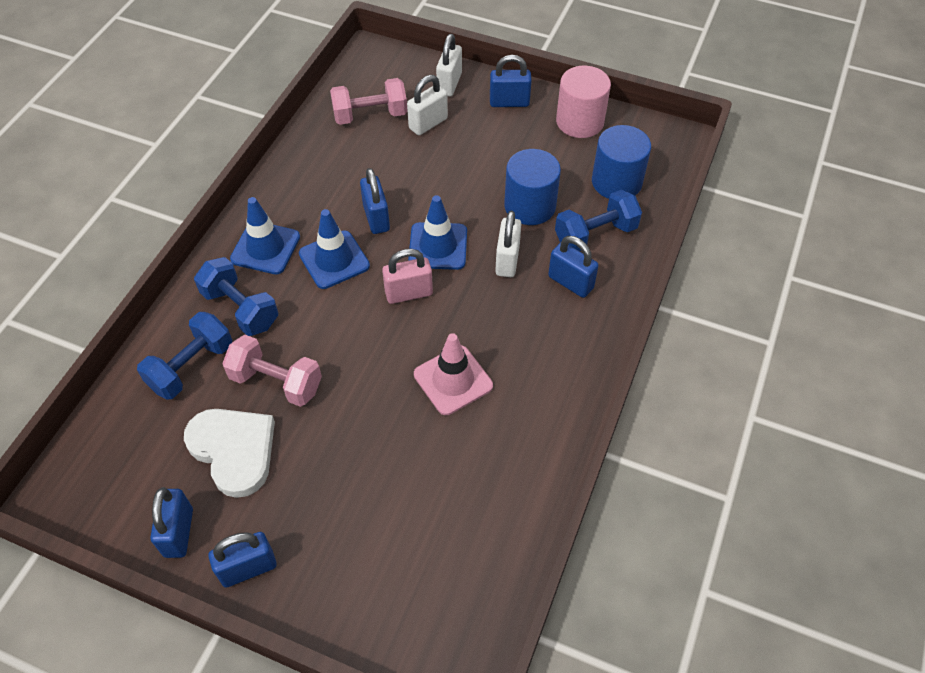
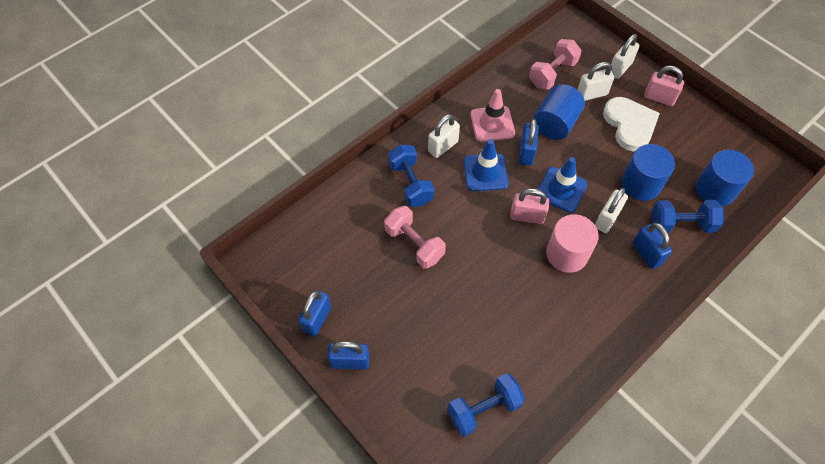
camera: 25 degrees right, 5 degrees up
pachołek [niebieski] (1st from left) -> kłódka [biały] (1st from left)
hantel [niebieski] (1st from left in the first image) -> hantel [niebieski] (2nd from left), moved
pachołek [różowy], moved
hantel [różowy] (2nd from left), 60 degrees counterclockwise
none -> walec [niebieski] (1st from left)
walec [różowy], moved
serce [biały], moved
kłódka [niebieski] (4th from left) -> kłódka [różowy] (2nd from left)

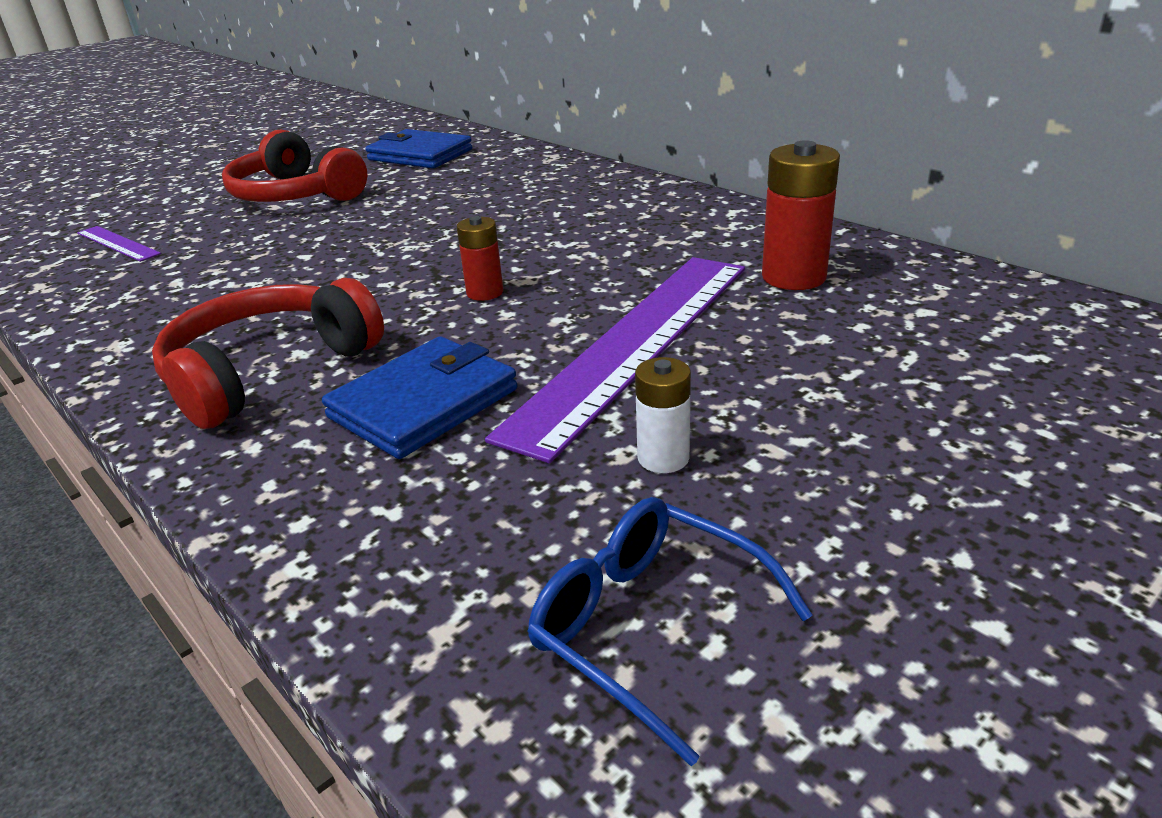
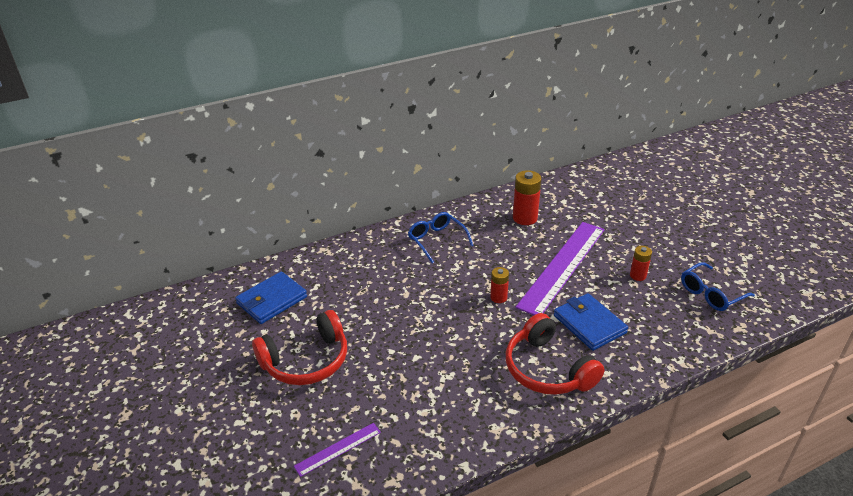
camera: 75 degrees left, 5 degrees up
none -> okulary [niebieski] (1st from left)
linijka [fioletowy] (2nd from left), 75 degrees clockwise
bateria [biały] -> bateria [czerwony] (3rd from left)

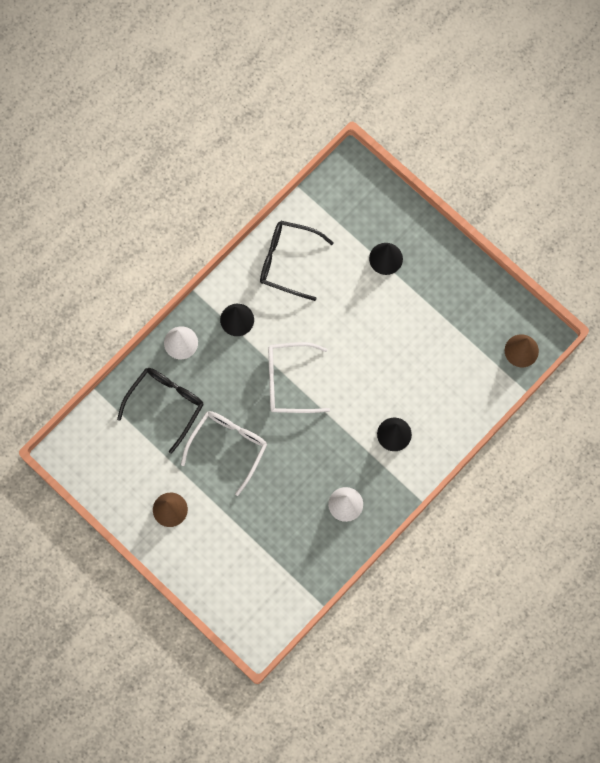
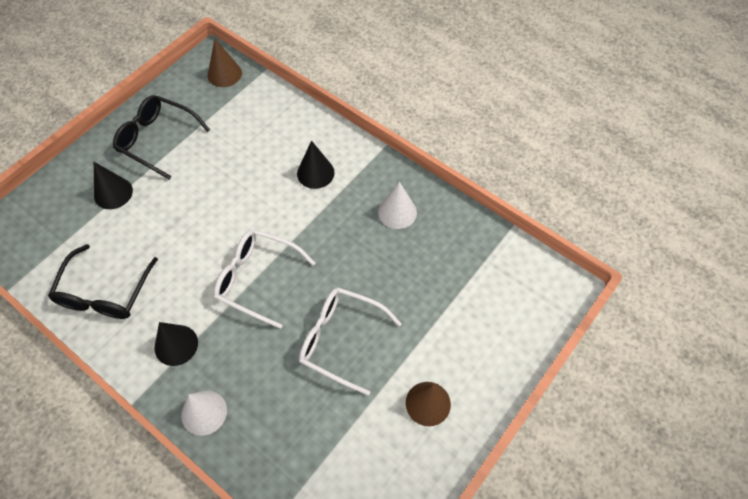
camera: 95 degrees left, 15 degrees down
okulary [czarny] (1st from left in the first image) -> okulary [czarny] (2nd from left), moved
okulary [biały] (2nd from left in the first image) -> okulary [biały] (1st from left), 120 degrees clockwise

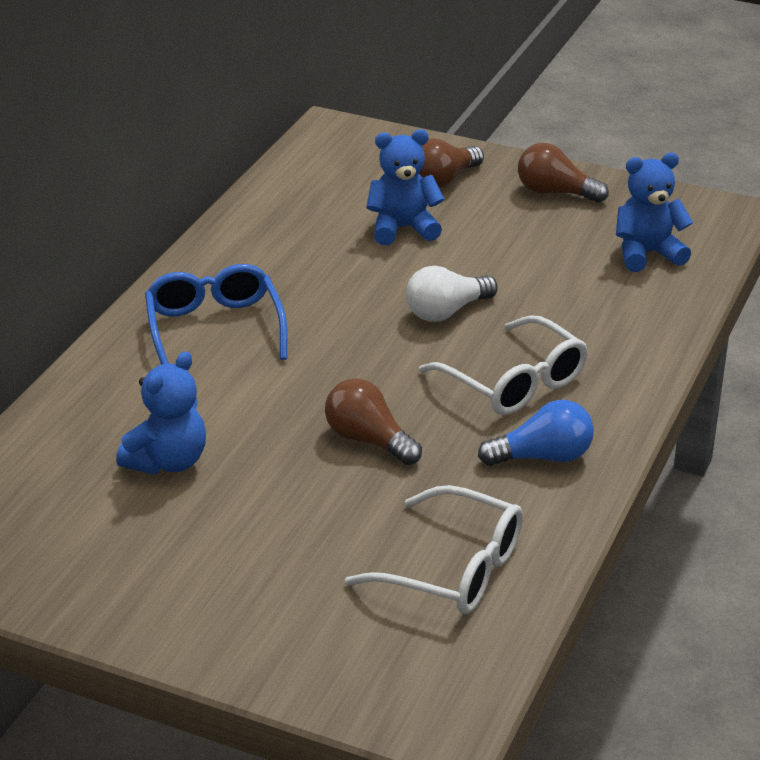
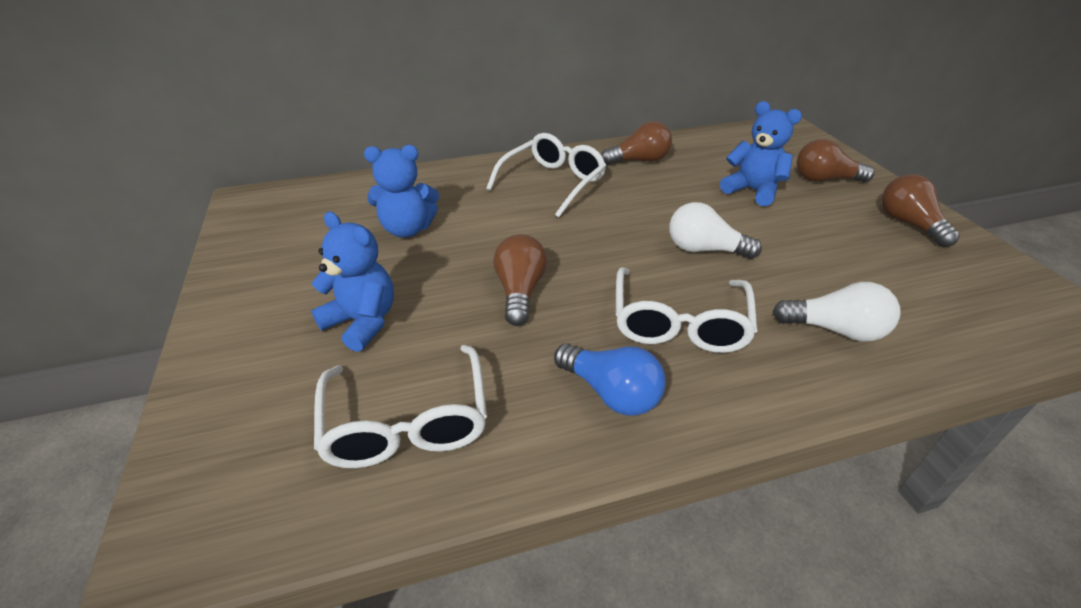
camera: 50 degrees right, 5 degrees up
miś [niebieski] (3rd from left in the first image) -> miś [niebieski] (1st from left), moved
okulary [niebieski] -> okulary [biały] (2nd from left)
none -> żarówka [brązowy] (2nd from left)
none -> żarówka [biały] (2nd from left)

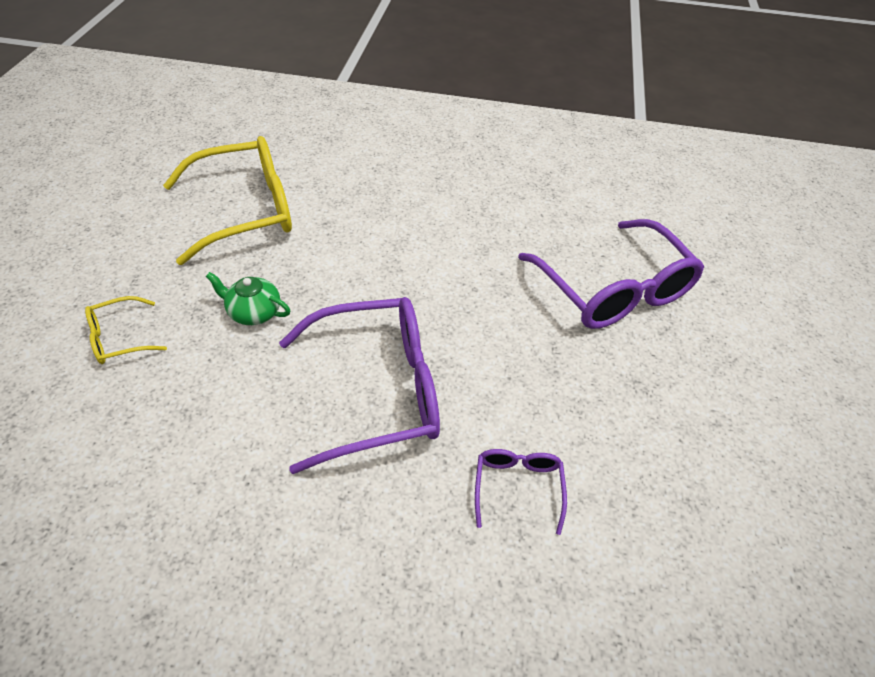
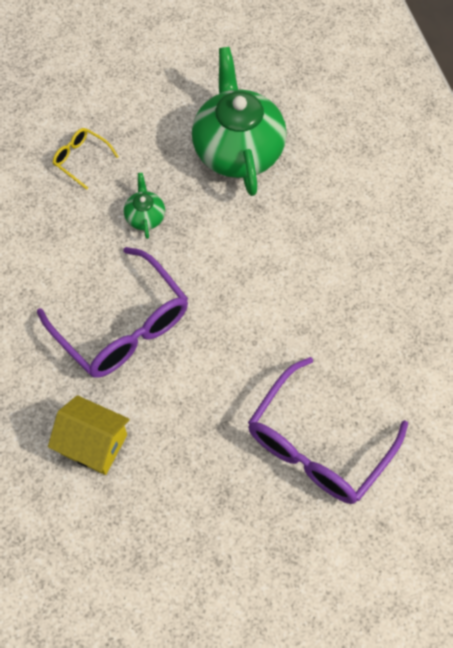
camera: 65 degrees right, 15 degrees up
okulary [fioletowy] (2nd from left) -> domek [żółty]
okulary [żółty] (2nd from left) -> imbryk [zielony] (2nd from left)

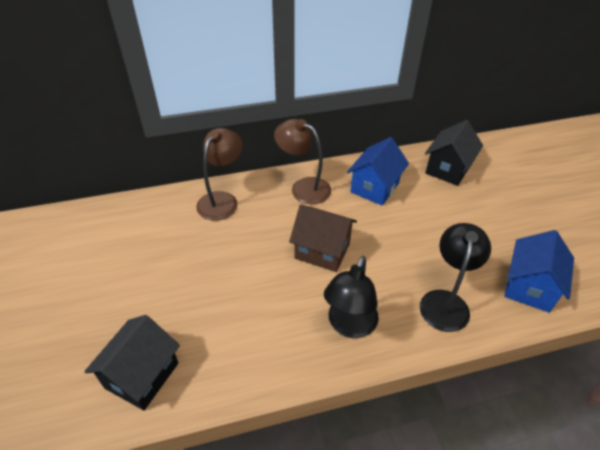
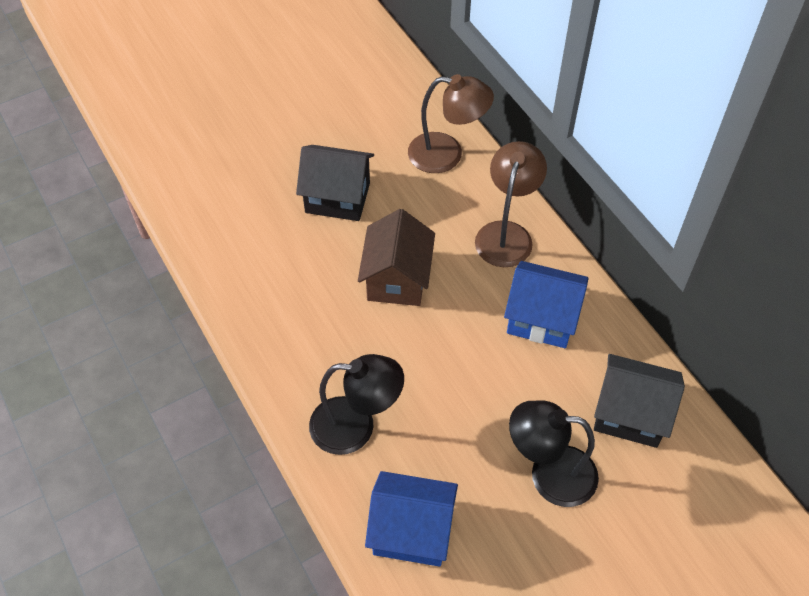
camera: 75 degrees right, 10 degrees up
domek [czarny] (1st from left), moved
lampka [czarny] (1st from left in the first image) -> lampka [czarny] (2nd from left), moved

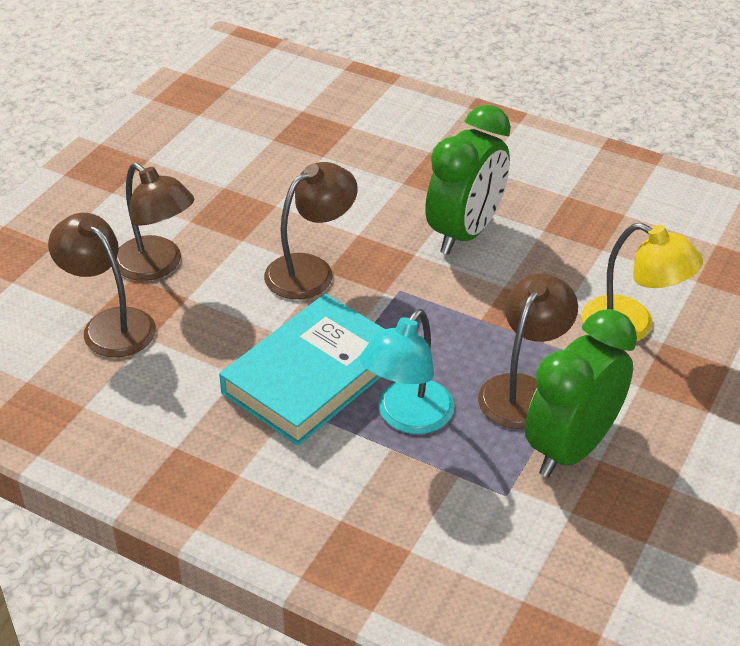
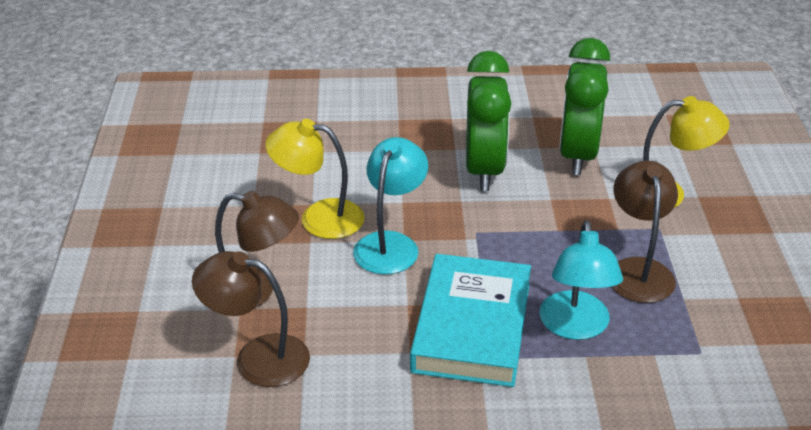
camera: 30 degrees left, 5 degrees down
none -> lampka [żółty] (1st from left)
lampka [brązowy] (3rd from left) -> lampka [turkusowy] (1st from left)
budzik [zielony] (2nd from left), moved

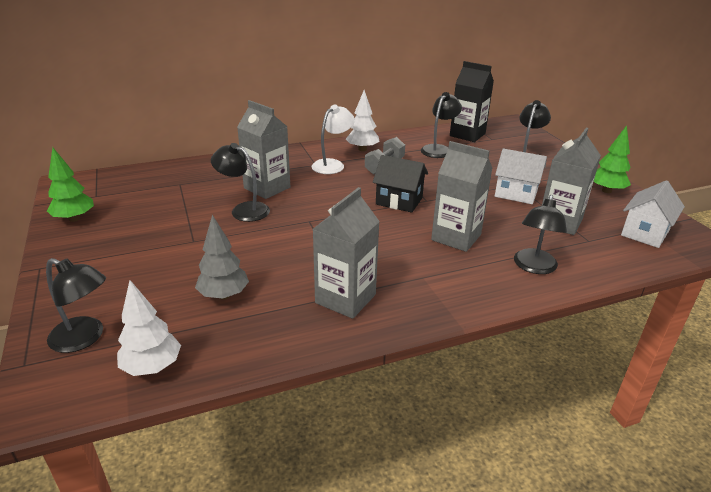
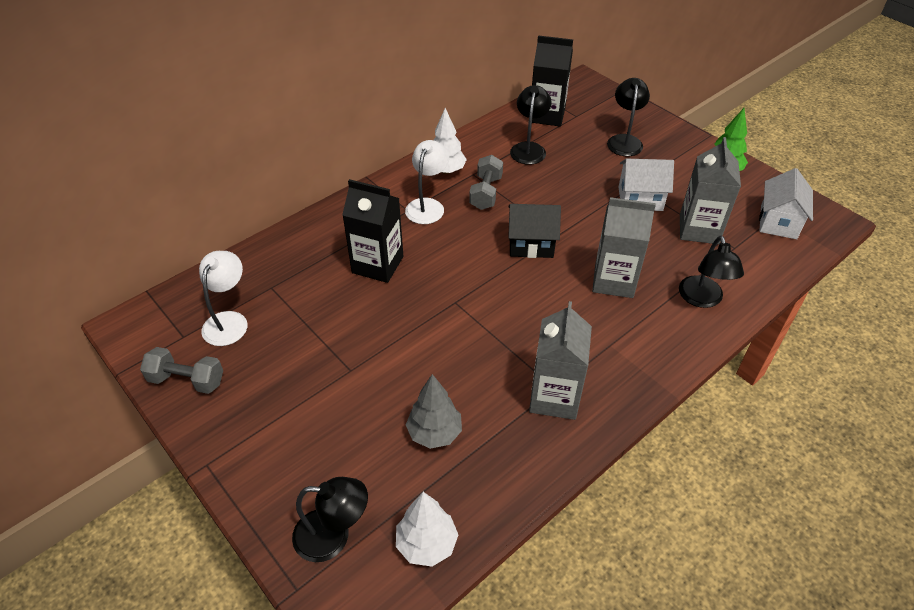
camera: 20 degrees left, 15 degrees up
drzewko [zielony] (1st from left) -> hantel [szary] (1st from left)
none -> lampka [biały] (1st from left)
karton mleka [szary] (1st from left) -> karton mleka [czarny] (1st from left)
lampka [czarny] (2nd from left) -> none

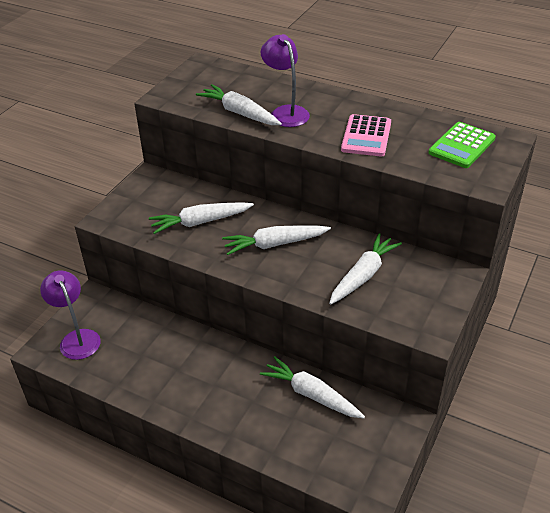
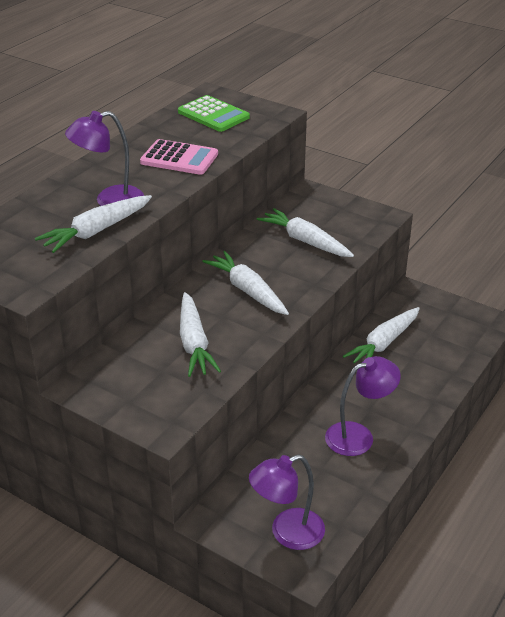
camera: 85 degrees left, 5 degrees down
marchewka [biały] (3rd from left), 150 degrees clockwise
none -> lampka [fioletowy] (3rd from left)

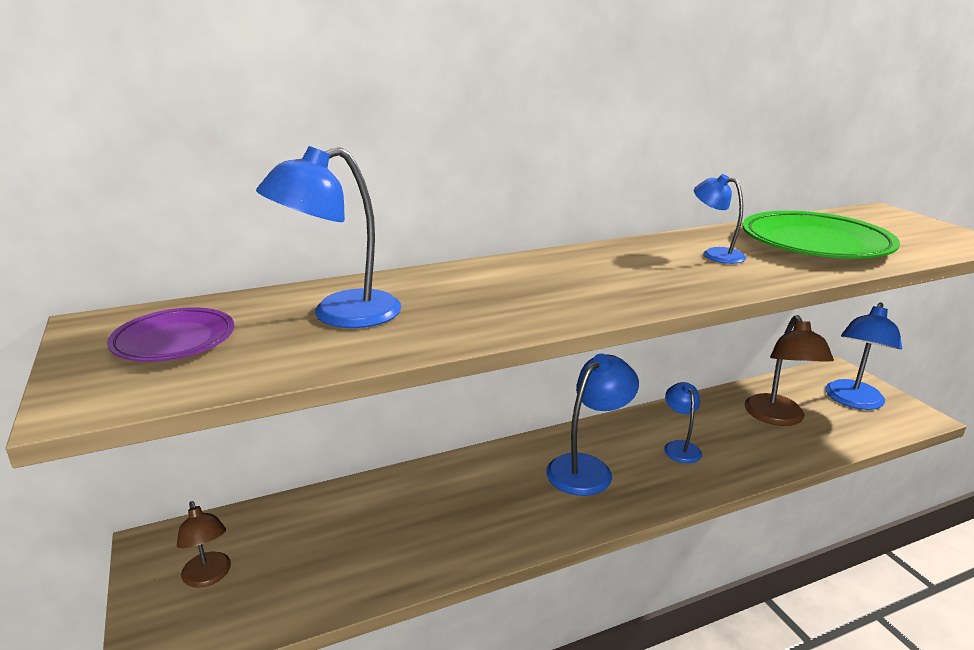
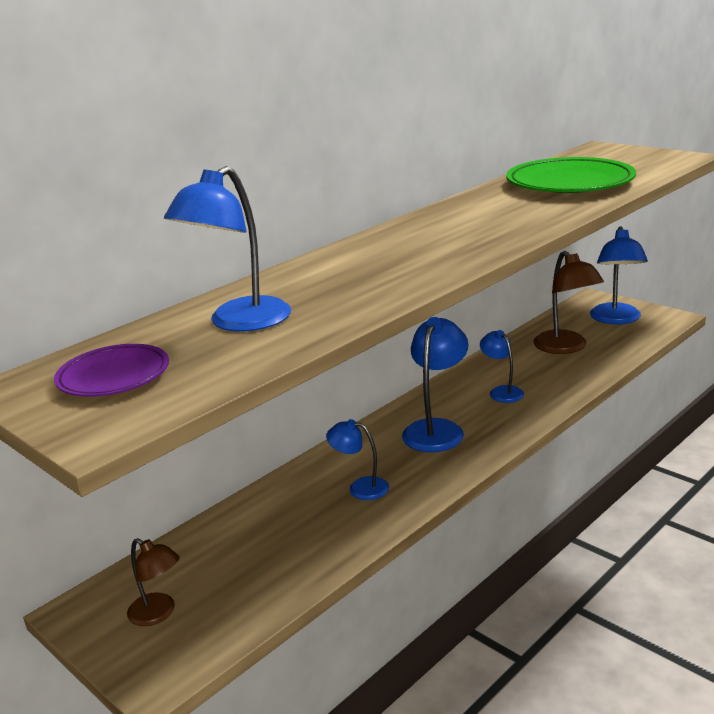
camera: 20 degrees left, 0 degrees up
lampka [niebieski] (4th from left in the first image) -> lampka [niebieski] (2nd from left), moved

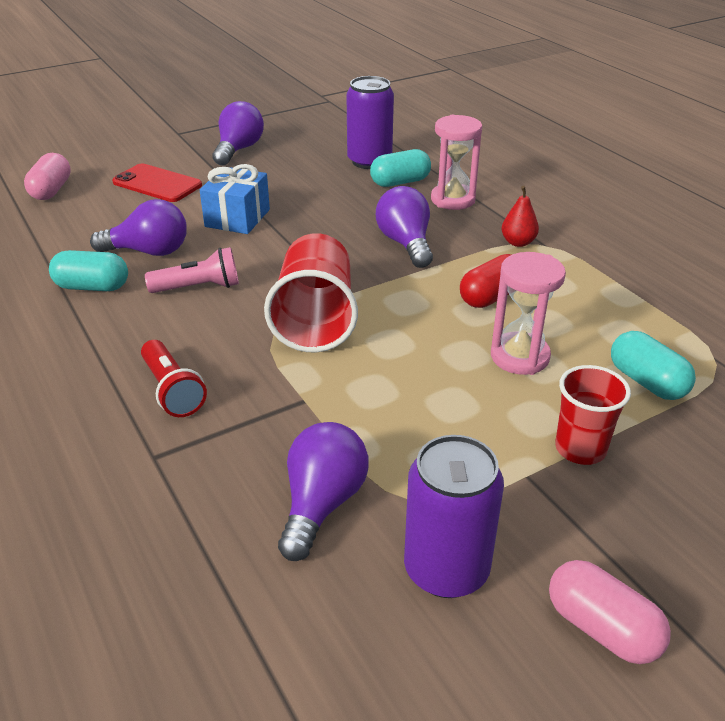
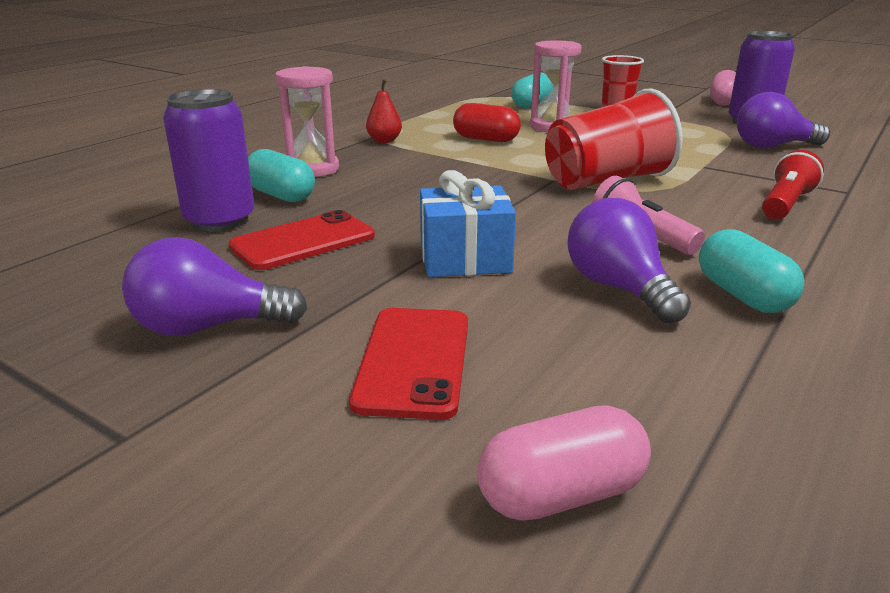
camera: 115 degrees left, 10 degrees down
none -> telefon [czerwony] (1st from left)
żarówka [fioletowy] (4th from left) -> none

